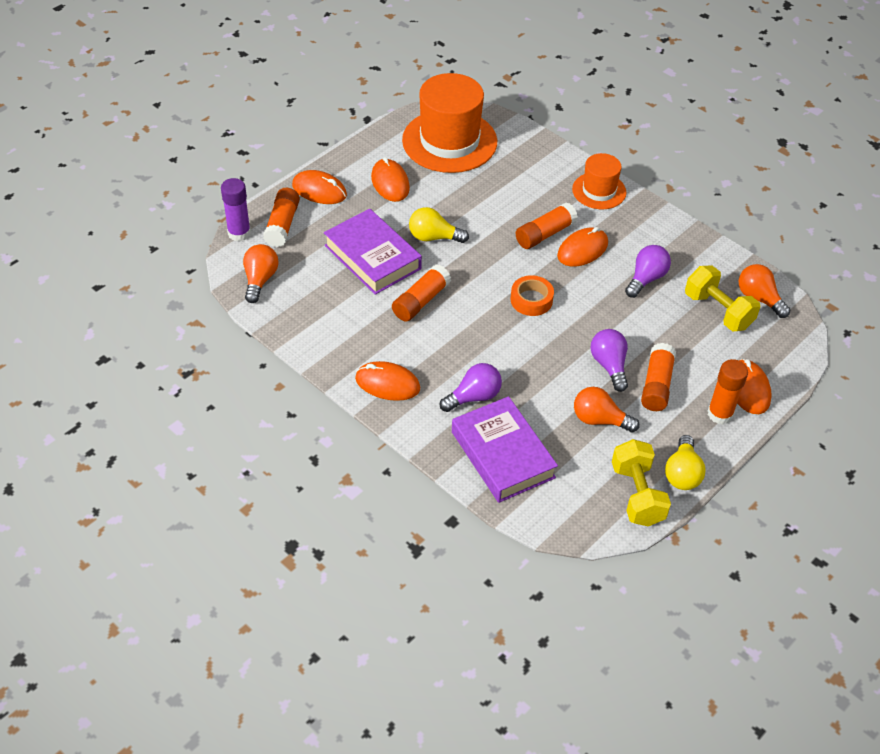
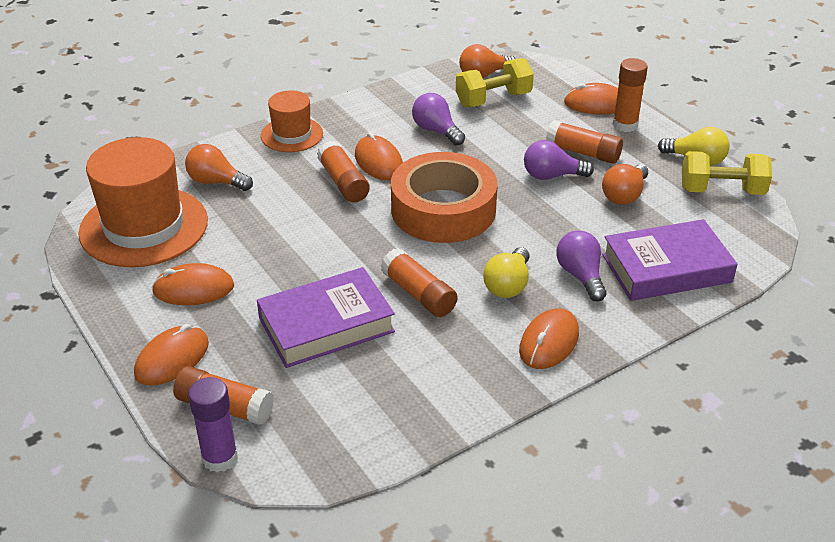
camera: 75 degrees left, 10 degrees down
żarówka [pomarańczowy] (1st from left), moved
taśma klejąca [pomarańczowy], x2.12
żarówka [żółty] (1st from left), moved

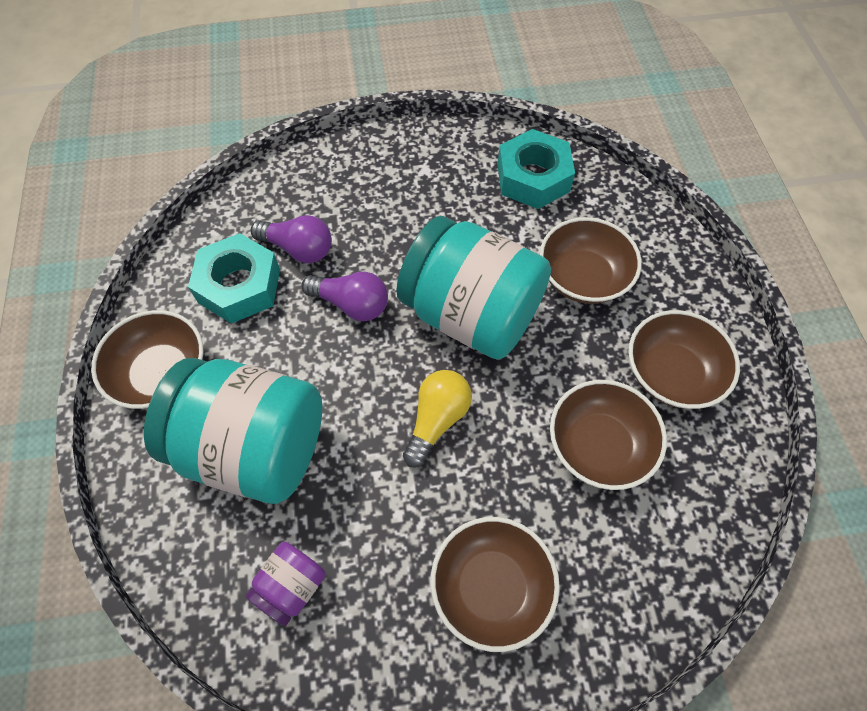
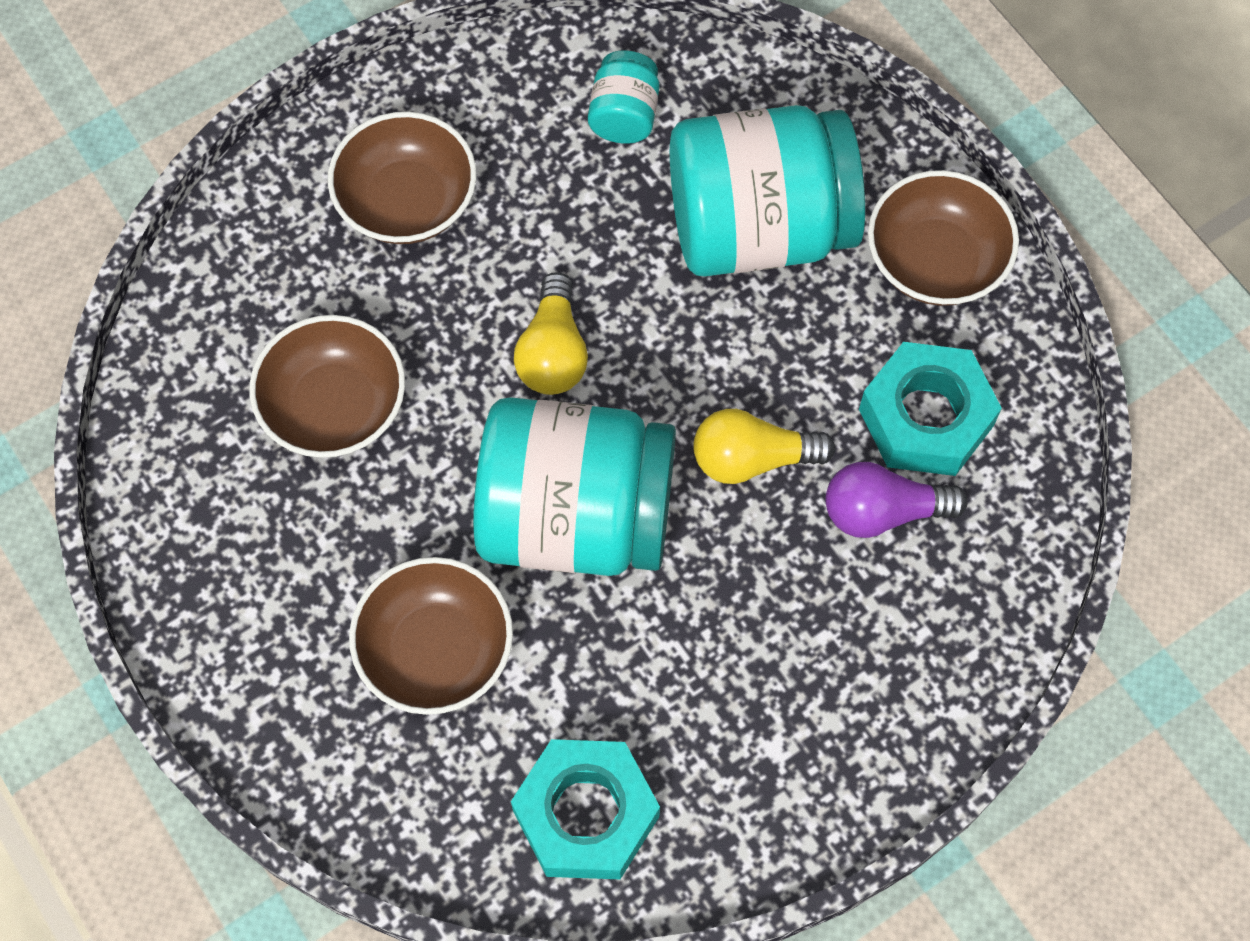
camera: 155 degrees right, 5 degrees up
słoik [fioletowy] -> słoik [turkusowy] (2nd from left)
żarówka [fioletowy] (2nd from left) -> żarówka [żółty] (2nd from left)
miska [brązowy] (5th from left) -> none

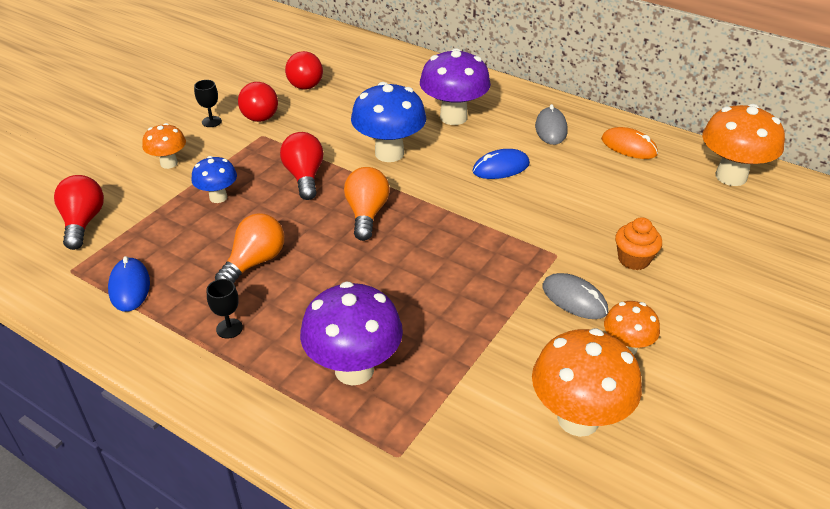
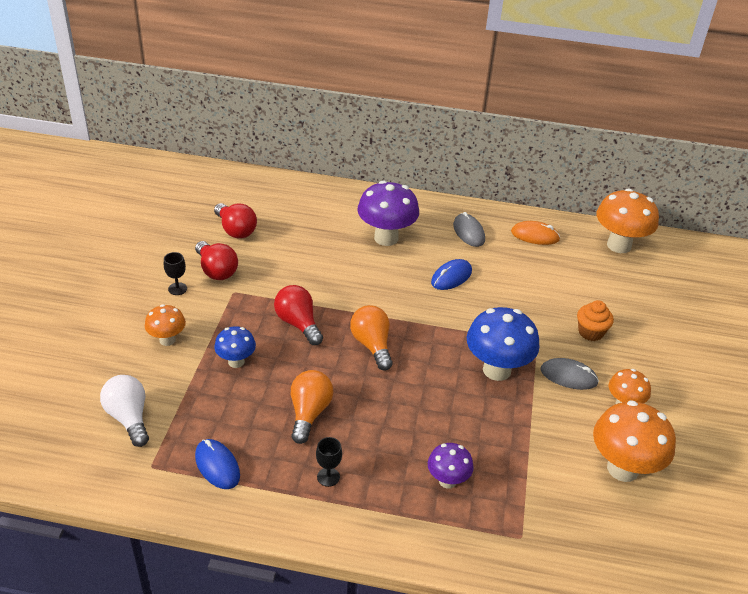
camera: 25 degrees left, 0 degrees up
żarówka [czerwony] (1st from left) -> żarówka [biały]
grzyb [fioletowy] (1st from left in the first image) -> grzyb [fioletowy] (2nd from left), x0.56
grzyb [niebieski] (2nd from left), moved

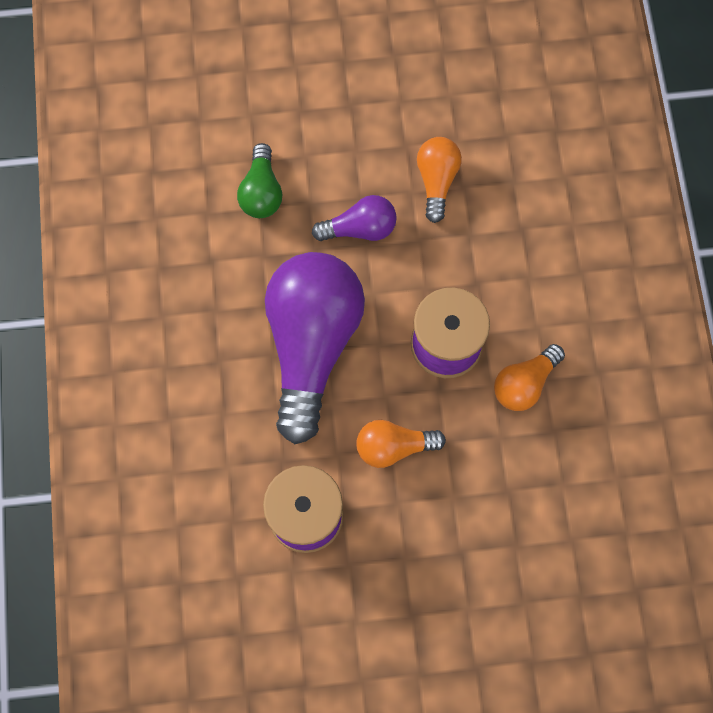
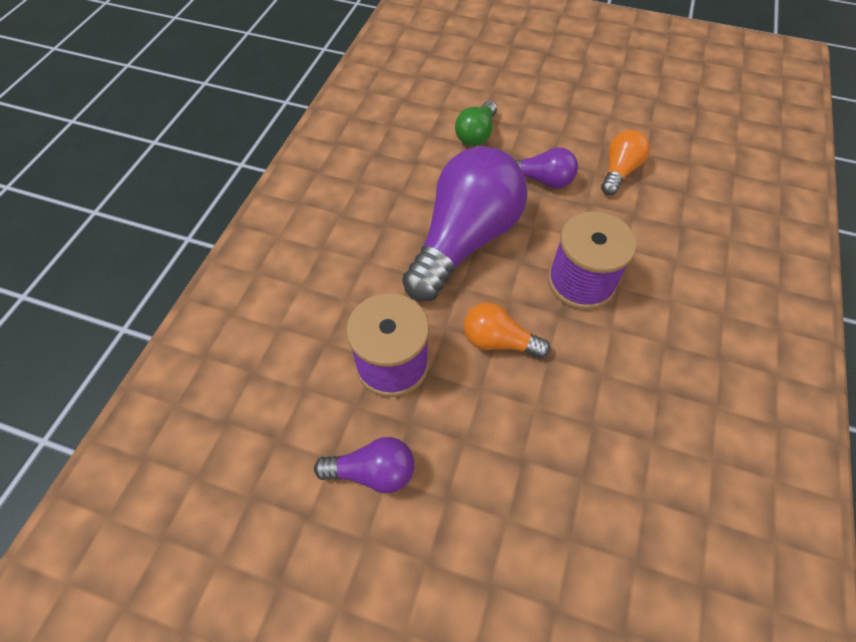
camera: 25 degrees right, 15 degrees down
none -> żarówka [fioletowy] (1st from left)
żarówka [pomarańczowy] (3rd from left) -> none

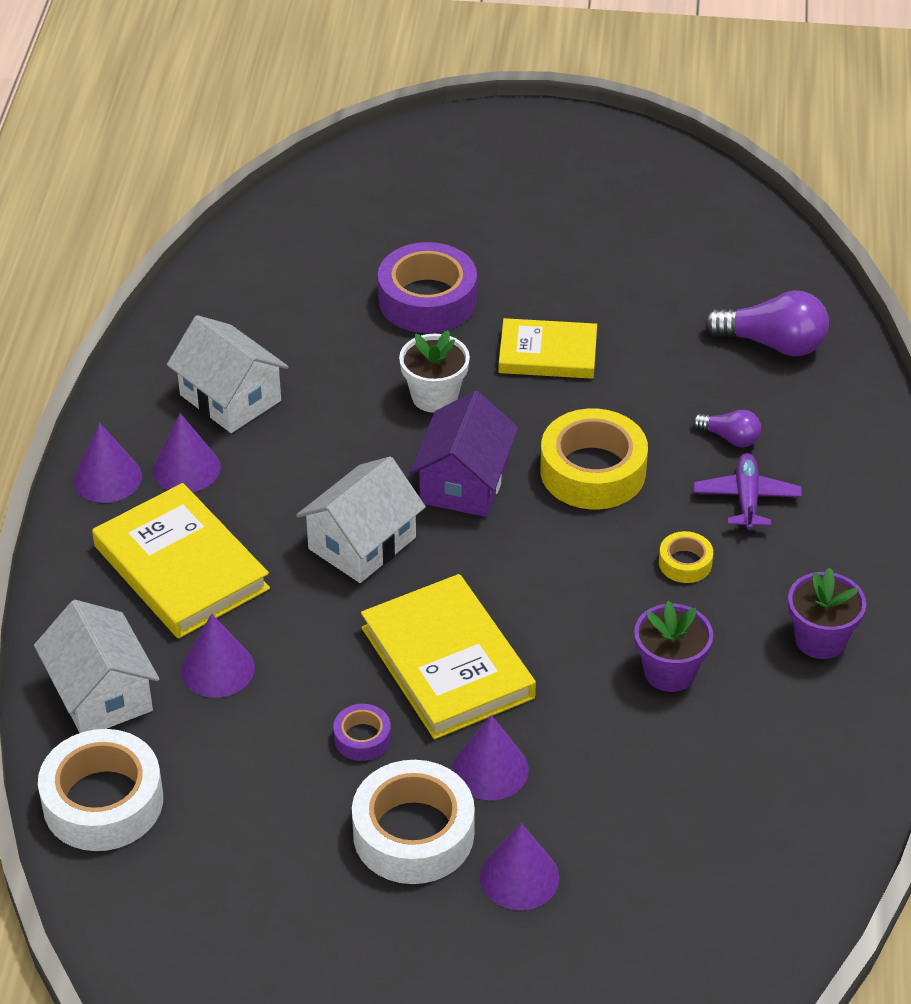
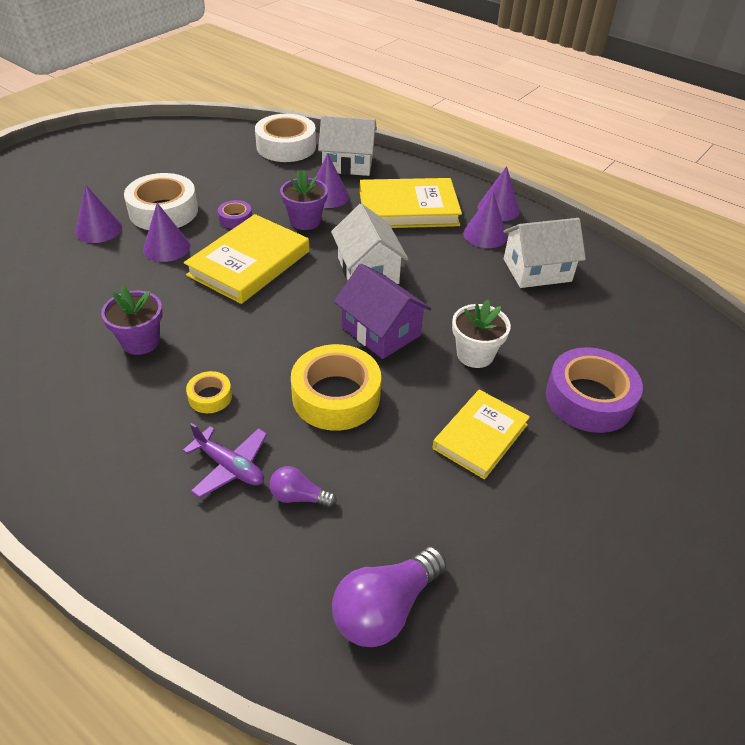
camera: 120 degrees right, 0 degrees up
książka [żółty] (2nd from left in the first image) -> książka [żółty] (1st from left), 60 degrees counterclockwise
żarówka [fioletowy] (1st from left), 45 degrees clockwise
doniczka [fioletowy] (2nd from left), moved

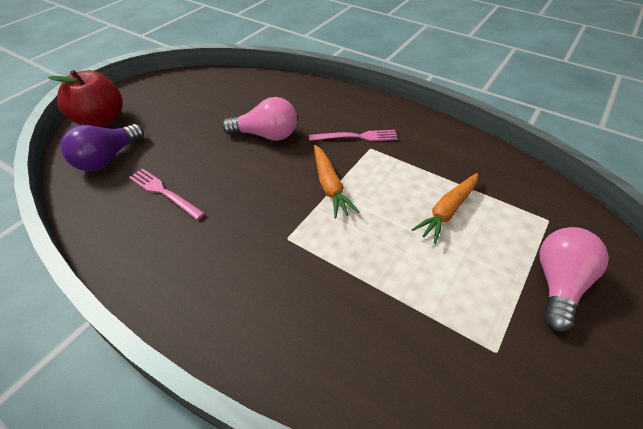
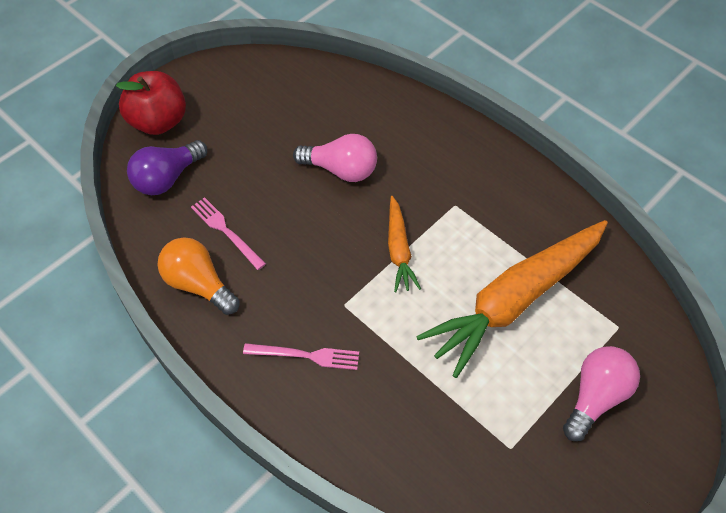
camera: 10 degrees right, 10 degrees up
none -> żarówka [pomarańczowy]
widelec [różowy] (2nd from left), moved
marchewka [pomarańczowy] (2nd from left), x2.05

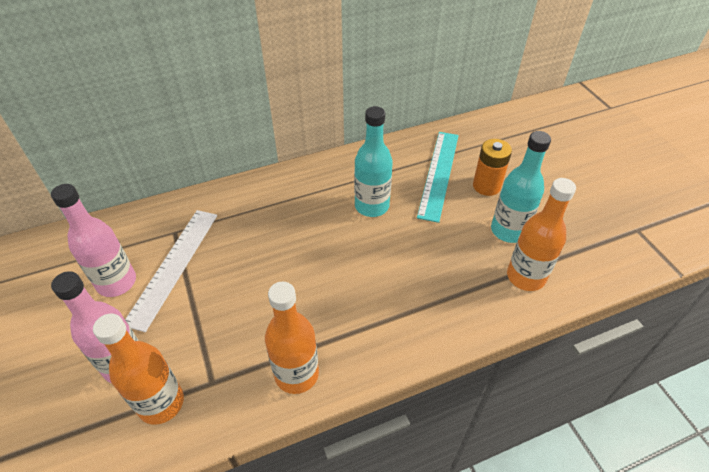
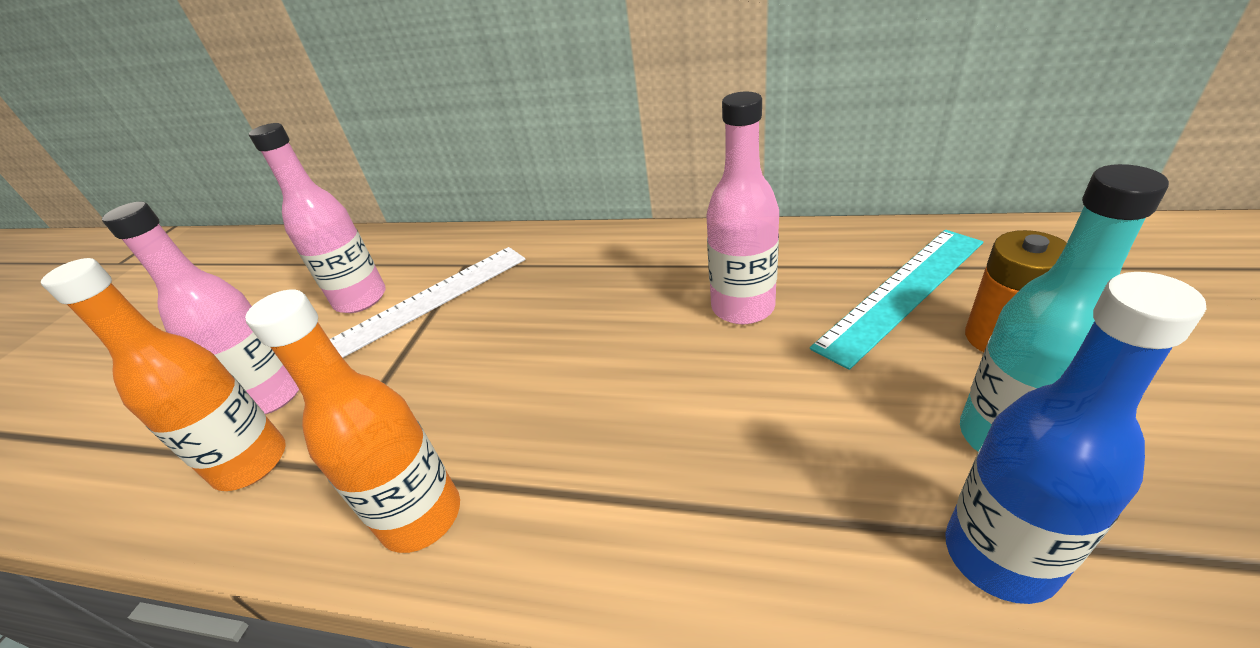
camera: 40 degrees right, 10 degrees down
butelka [turkusowy] (1st from left) -> butelka [różowy] (3rd from left)
butelka [pomarańczowy] (3rd from left) -> butelka [niebieski]

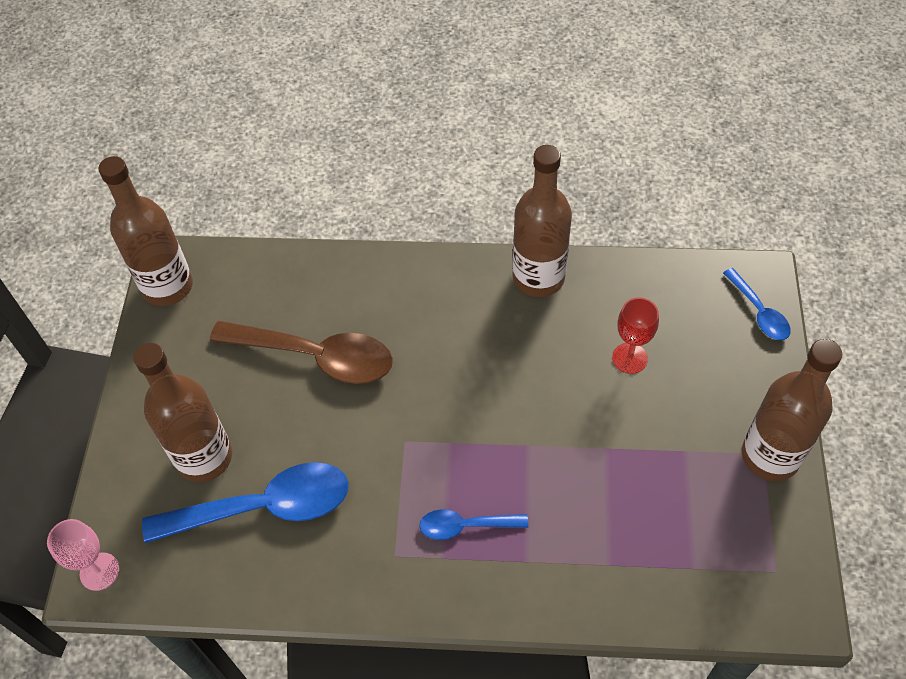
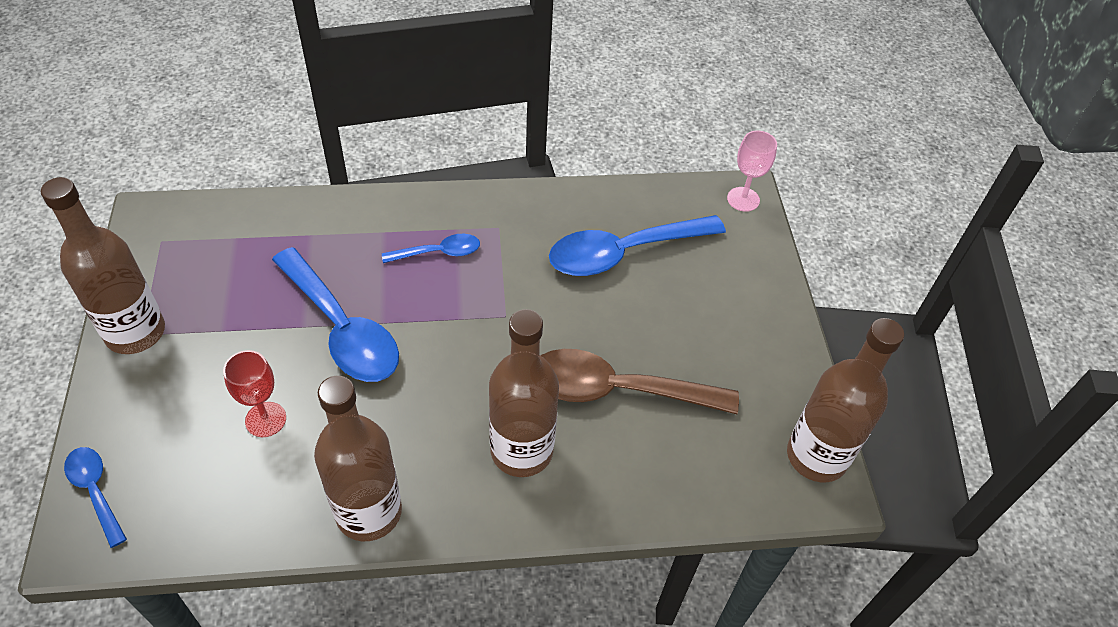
camera: 165 degrees right, 5 degrees down
none -> łyżka [niebieski] (2nd from left)
butelka [brązowy] (2nd from left in the first image) -> butelka [brązowy] (3rd from left), moved

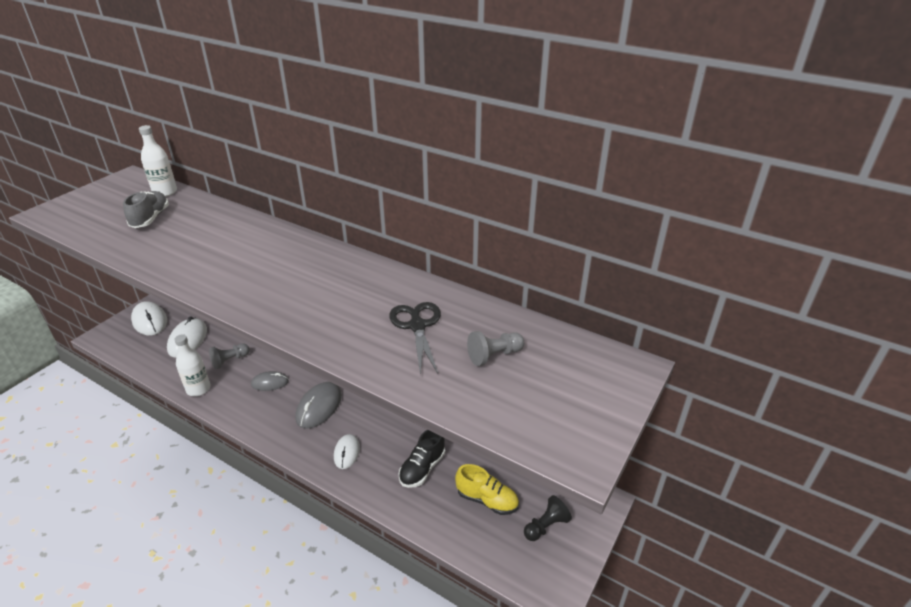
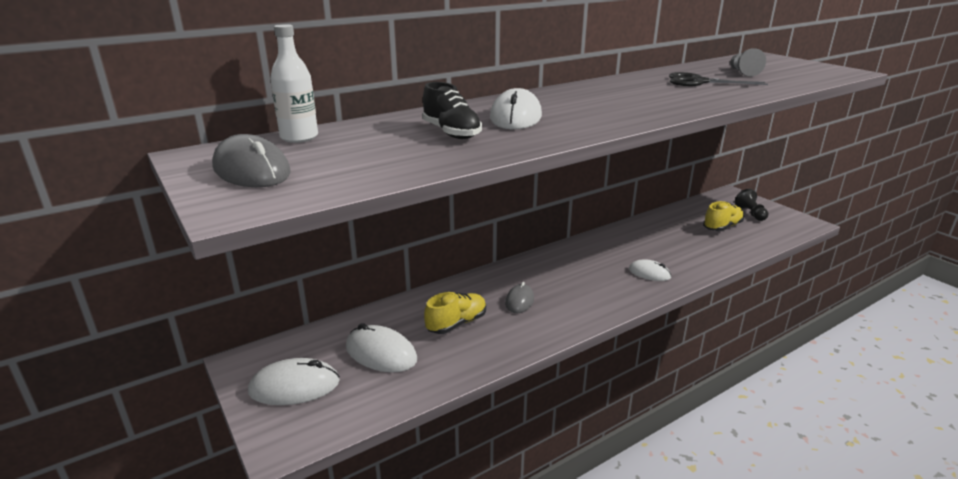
camera: 65 degrees left, 10 degrees down
myszka [szary] (2nd from left in the first image) -> myszka [szary] (1st from left), moved
but [czarny], moved
pionek [szary] (1st from left) -> but [żółty] (1st from left)
none -> myszka [biały] (3rd from left)
but [szary] -> none
butelka [biały] (2nd from left) -> none

